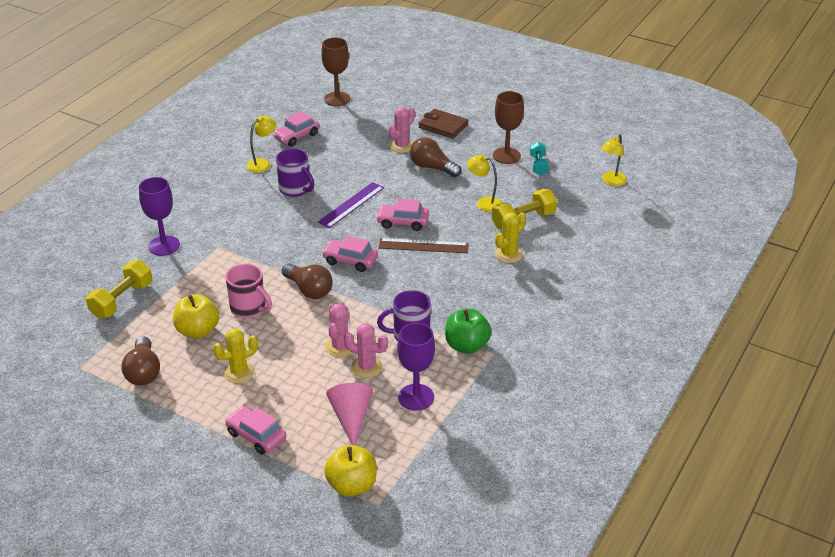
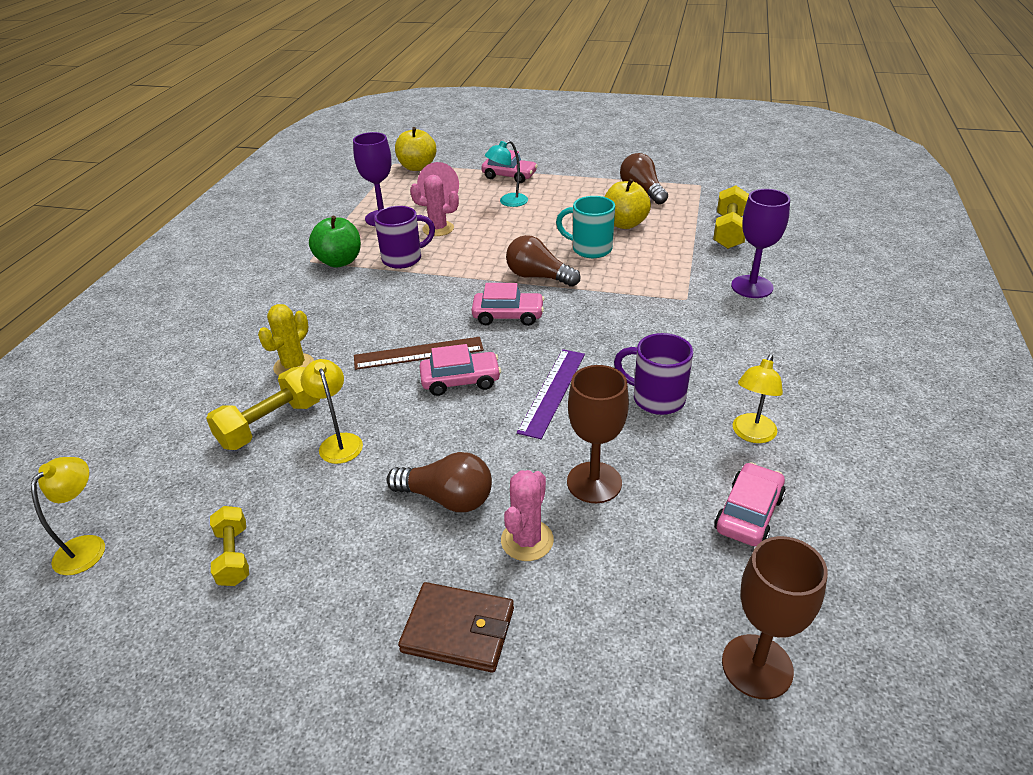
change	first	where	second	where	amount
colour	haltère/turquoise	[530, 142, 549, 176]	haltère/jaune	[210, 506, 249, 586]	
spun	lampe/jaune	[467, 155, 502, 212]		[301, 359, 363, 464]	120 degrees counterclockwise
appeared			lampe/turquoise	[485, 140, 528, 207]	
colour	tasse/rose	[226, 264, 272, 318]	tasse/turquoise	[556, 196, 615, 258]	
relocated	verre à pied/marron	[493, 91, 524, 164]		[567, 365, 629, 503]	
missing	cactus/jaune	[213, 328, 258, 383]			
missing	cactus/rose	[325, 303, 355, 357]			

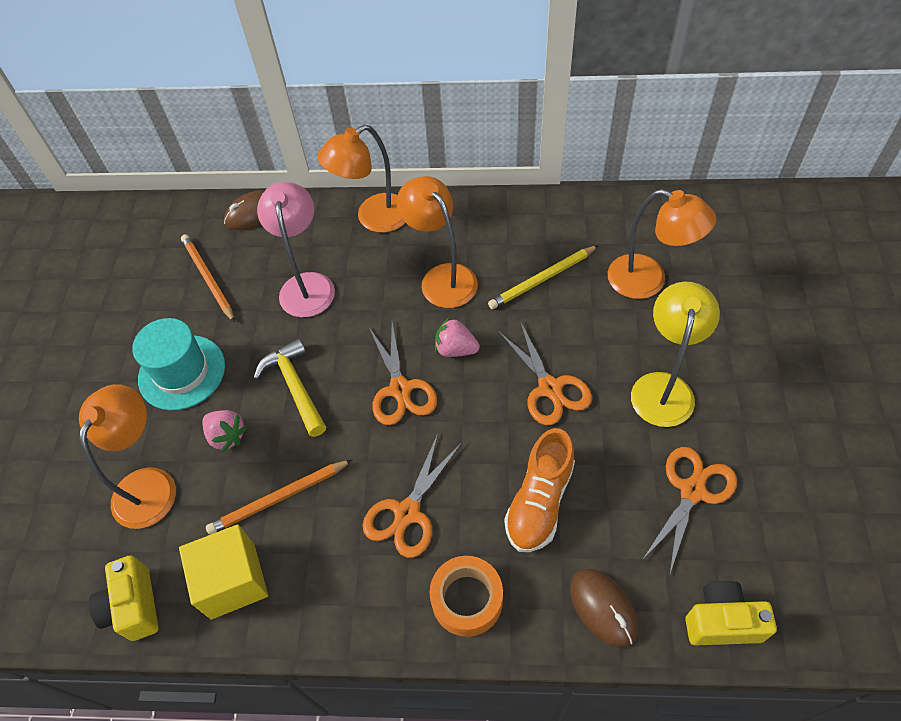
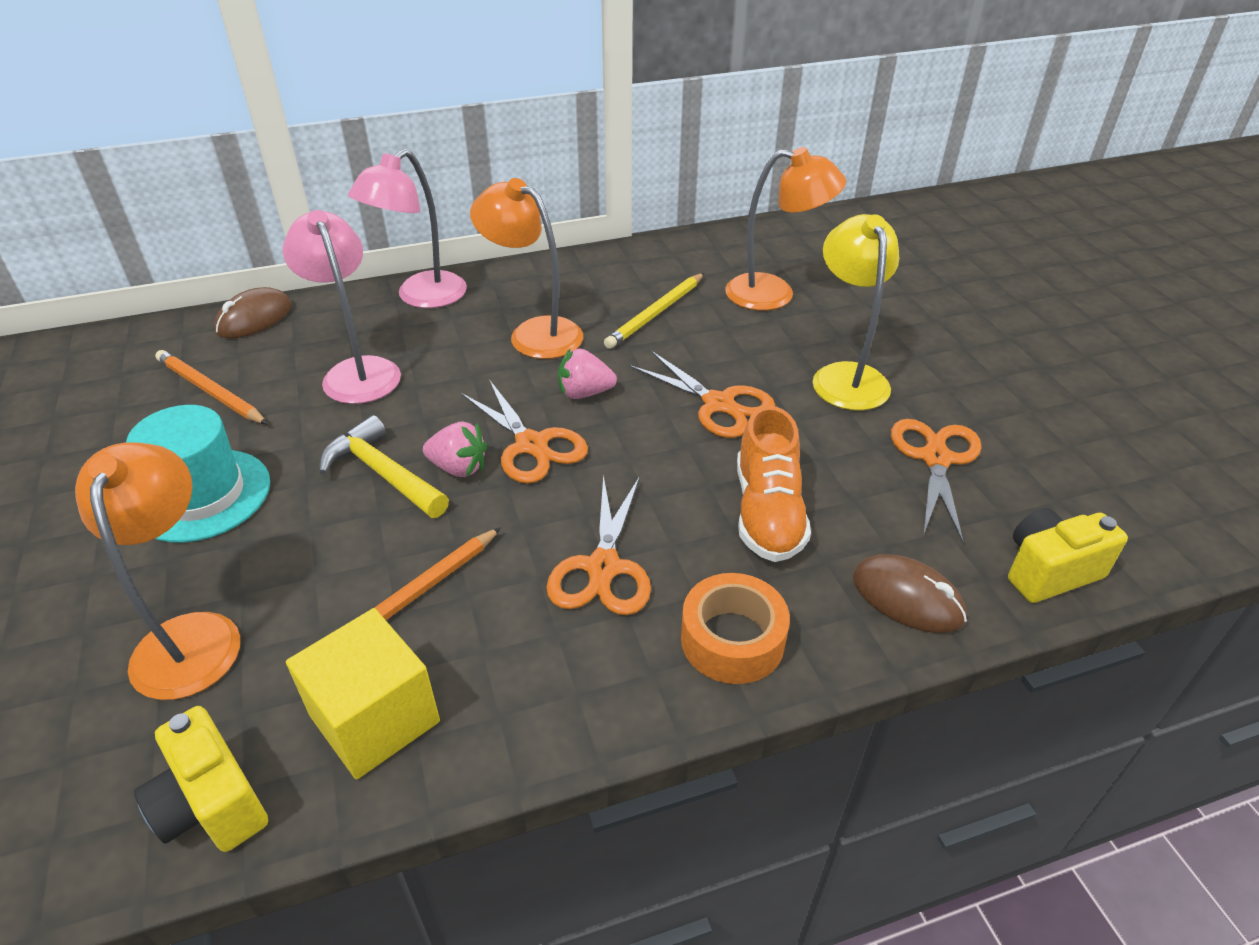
change	first	where	second	where	amount
colour	lampe/orange	[318, 125, 405, 233]	lampe/rose	[348, 149, 467, 308]	
relocated	fraise/rose	[202, 410, 247, 452]		[423, 422, 487, 477]	

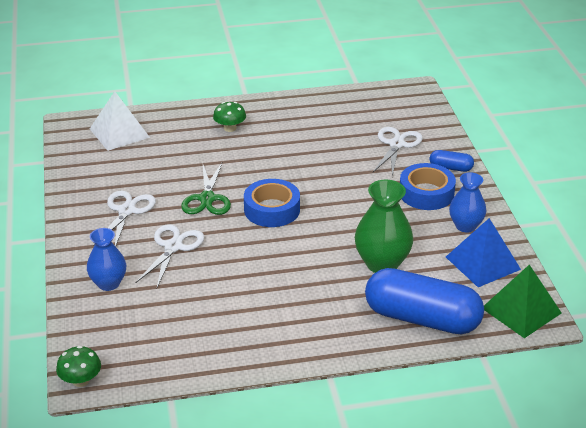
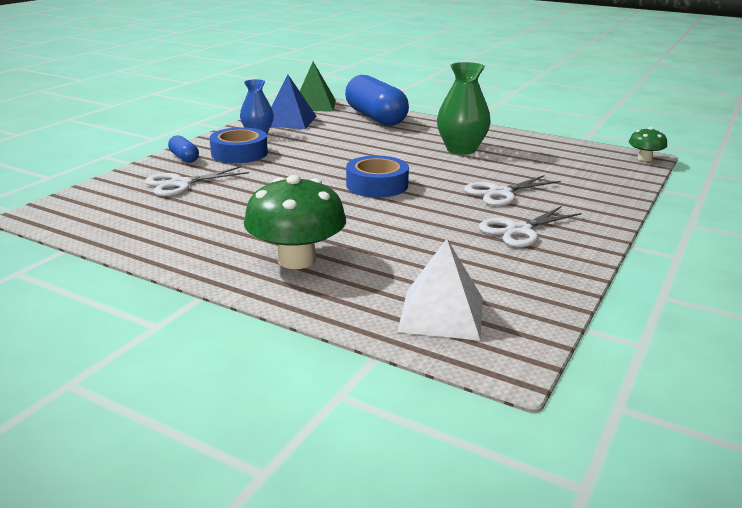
change	first	where	second	where	amount
size	champignon/vert	[213, 102, 246, 132]		[244, 175, 346, 269]	x1.97
relocated	vase/vert	[355, 180, 413, 273]		[437, 62, 491, 155]	
missing	vase/bleu	[87, 228, 126, 291]			
missing	ciseaux/vert	[181, 163, 231, 215]			

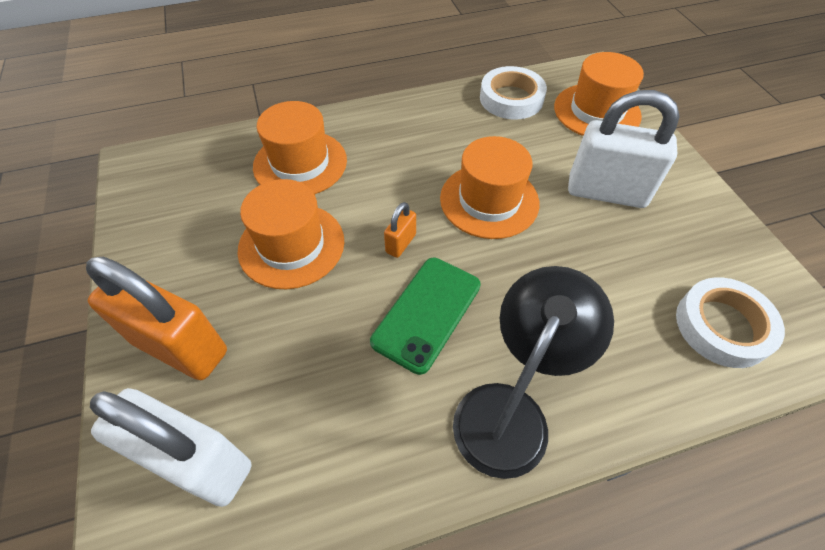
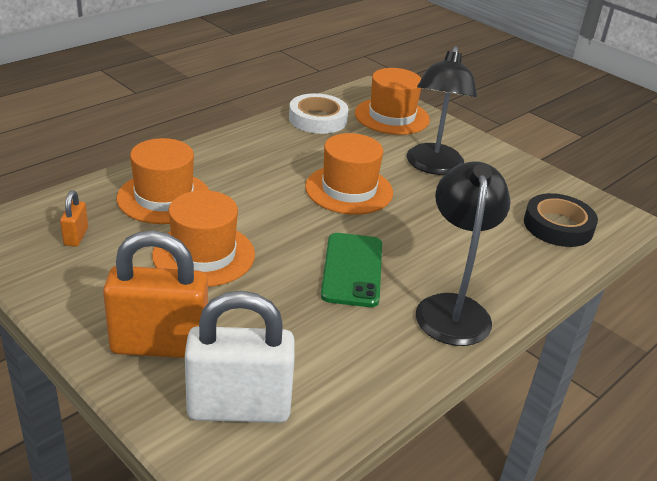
change	first	where	second	where	amount
relocated	cadenas/orange	[384, 202, 416, 258]		[60, 190, 88, 247]	
exchanged	cadenas/blanc	[568, 90, 679, 208]	lampe/noir	[407, 46, 477, 175]	
colour	ruban adhésif/blanc	[676, 277, 785, 368]	ruban adhésif/noir	[524, 193, 598, 247]	

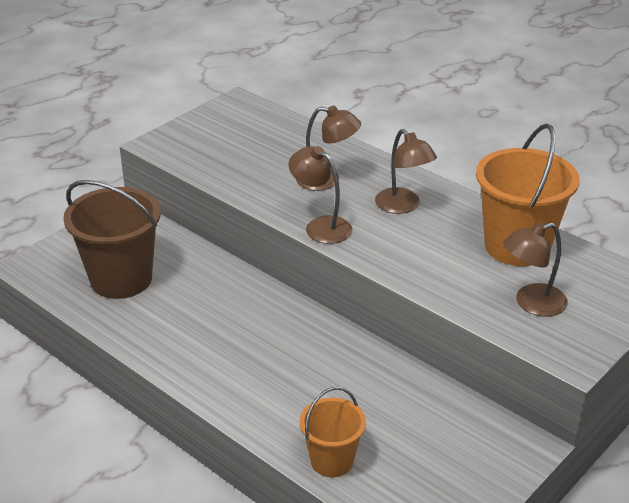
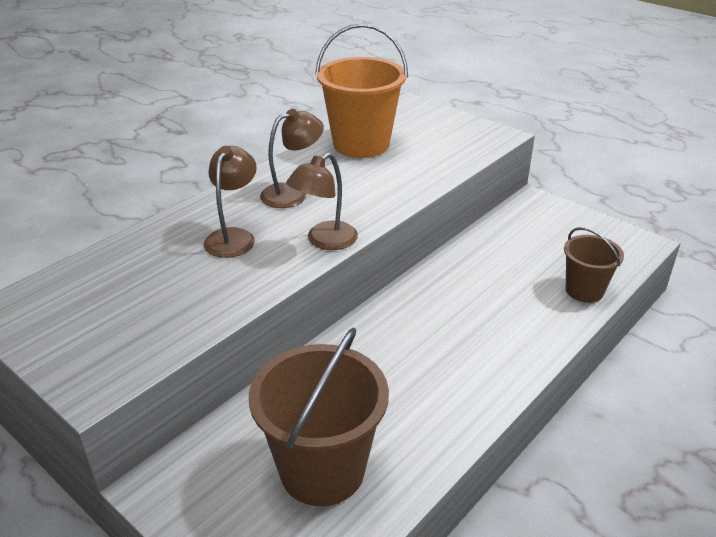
change	first	where	second	where	amount
colour	seau/orange	[300, 387, 366, 477]	seau/marron	[564, 227, 624, 303]	
missing	lampe/marron	[503, 223, 568, 316]			

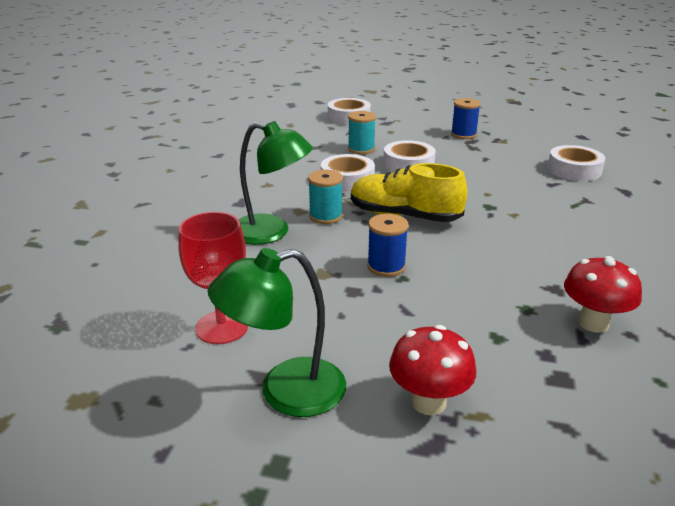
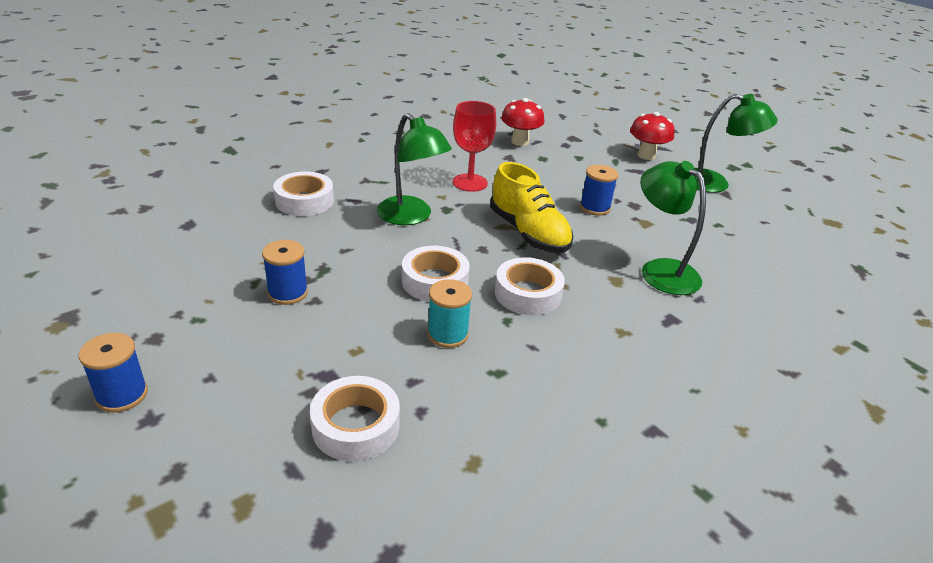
change	first	where	second	where	amount
appeared			bobine/bleu	[79, 333, 148, 413]	
appeared			lampe/vert	[377, 113, 452, 225]	
relocated	verre à pied/rouge	[178, 212, 248, 344]		[453, 101, 496, 192]	
missing	bobine/turquoise	[308, 170, 343, 224]			

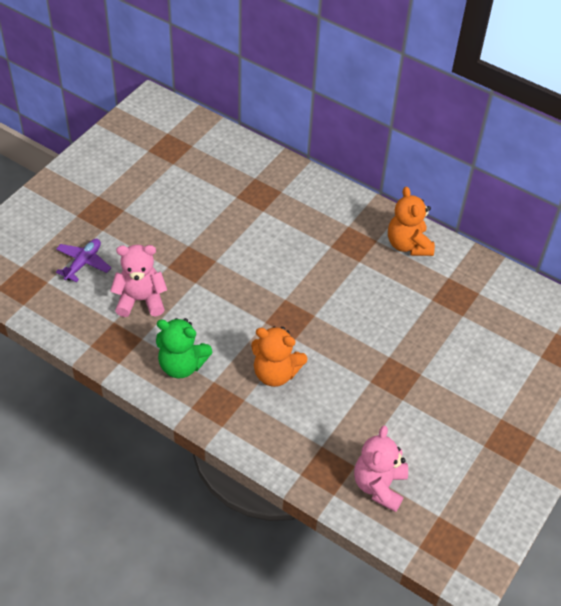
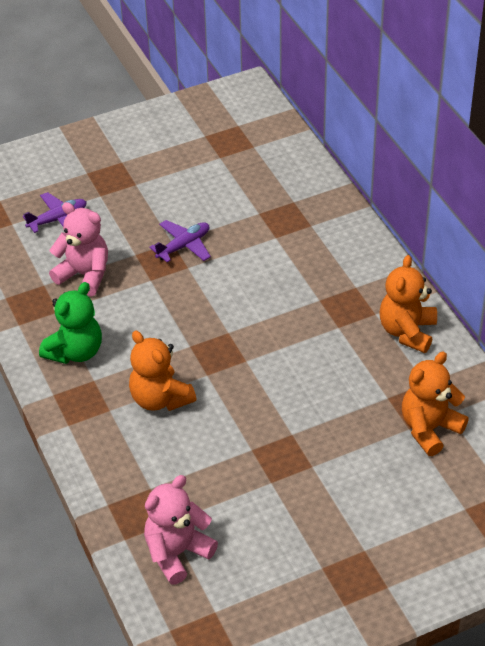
change	first	where	second	where	amount
spun	ours en peluche/vert	[156, 318, 213, 378]		[39, 282, 102, 364]	105 degrees counterclockwise
appeared			avion/violet	[149, 220, 211, 263]	
appeared			ours en peluche/orange	[402, 351, 469, 456]	

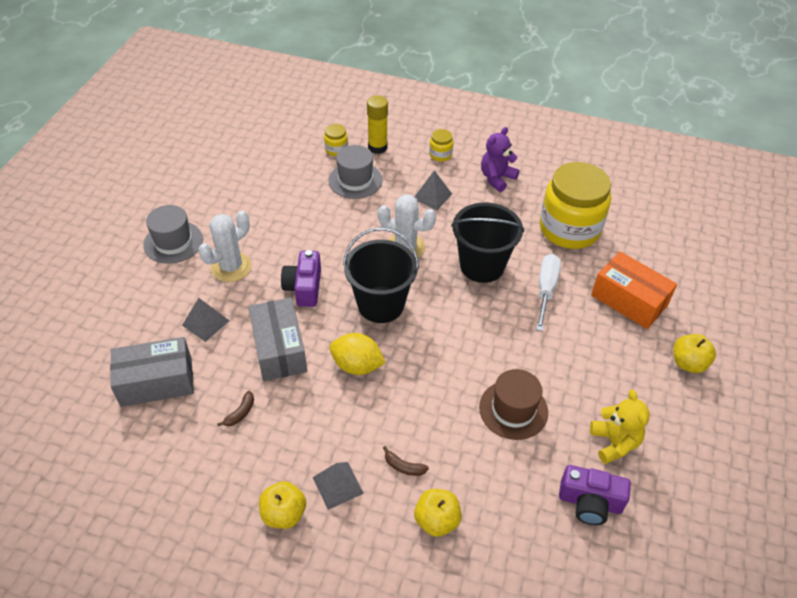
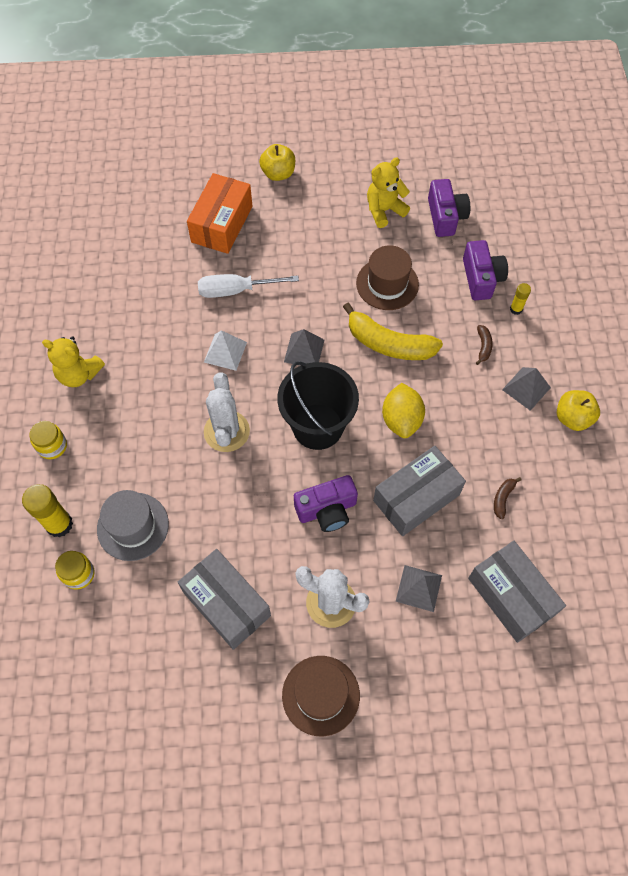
change	first	where	second	where	amount
colour	ours en peluche/violet	[481, 127, 519, 192]	ours en peluche/jaune	[42, 336, 105, 387]	
appeared			boîte/gris	[178, 549, 271, 650]	
exchanged	seau/noir	[451, 203, 524, 283]	pyramide/blanc	[204, 330, 247, 371]	
colour	chapeau/gris	[143, 205, 203, 264]	chapeau/marron	[282, 656, 360, 737]	
relocated	pyramide/gris	[415, 170, 452, 210]		[284, 329, 324, 366]	
appeared			banane/jaune	[343, 303, 443, 360]	
appeared			appareil photo/violet	[463, 240, 508, 300]	
spun	banane/marron	[217, 391, 254, 426]		[494, 477, 522, 519]	75 degrees counterclockwise
exchanged	pomme/jaune	[414, 489, 462, 537]	bâton de colle/jaune	[510, 283, 531, 315]	
missing	bocal/jaune	[540, 162, 611, 249]			

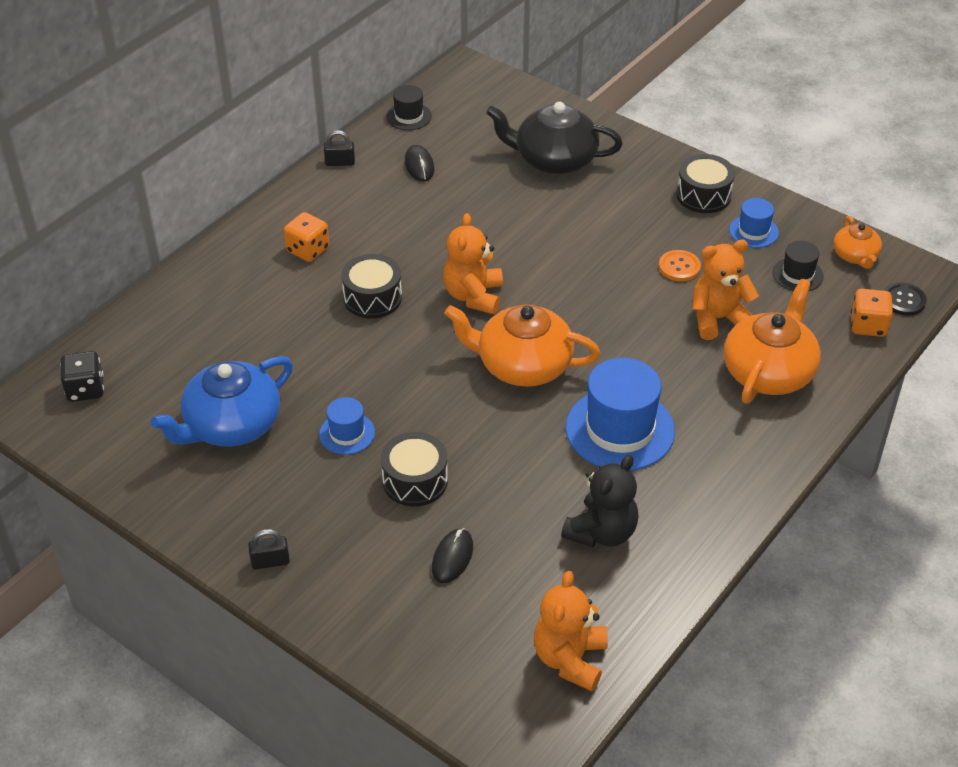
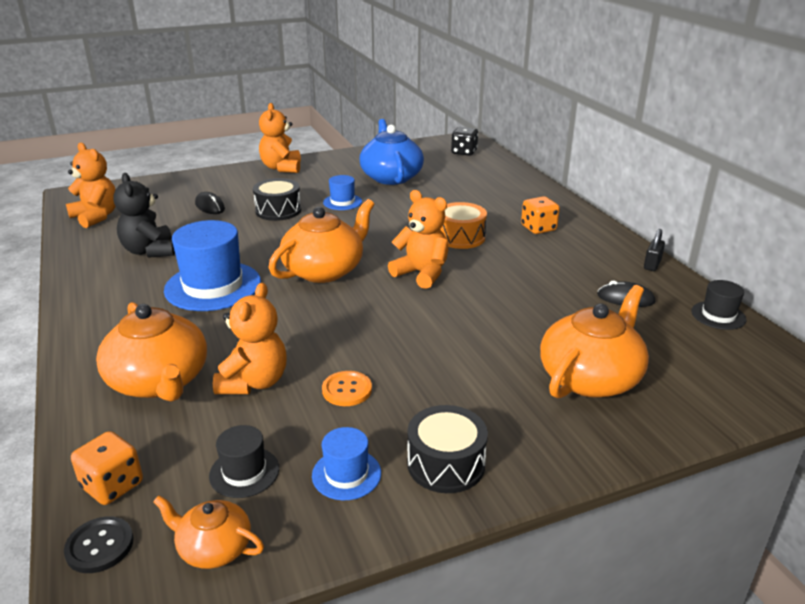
change	first	where	second	where	amount
exchanged	cadenas/noir	[248, 529, 290, 570]	ours en peluche/orange	[259, 103, 301, 173]	
colour	tambour/noir	[341, 254, 402, 318]	tambour/orange	[440, 202, 487, 249]	
colour	théière/noir	[486, 102, 623, 174]	théière/orange	[540, 285, 649, 399]	

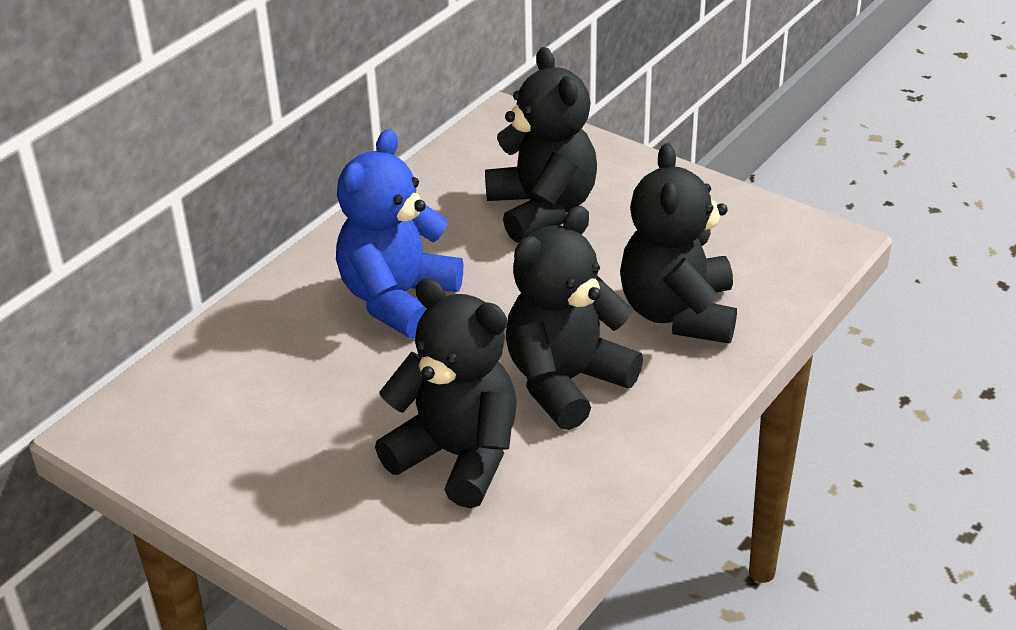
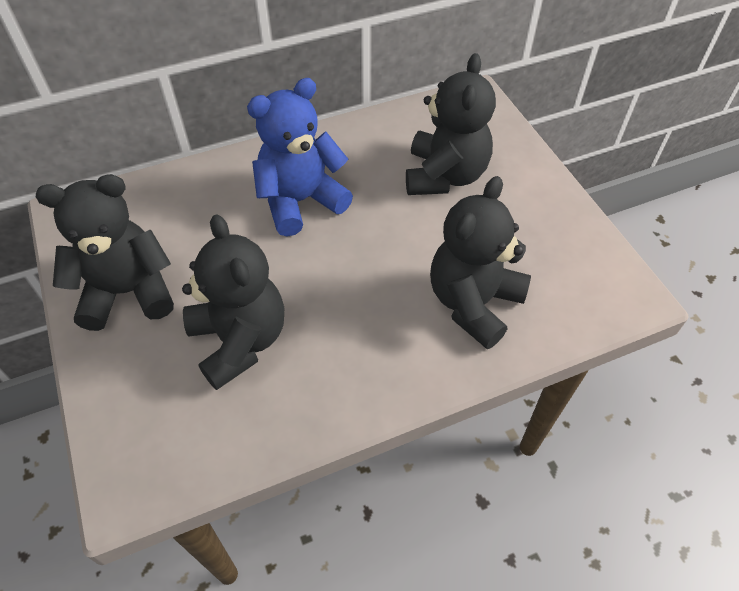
change	first	where	second	where	amount
relocated	ours en peluche/noir	[506, 206, 643, 430]		[36, 174, 174, 331]	

